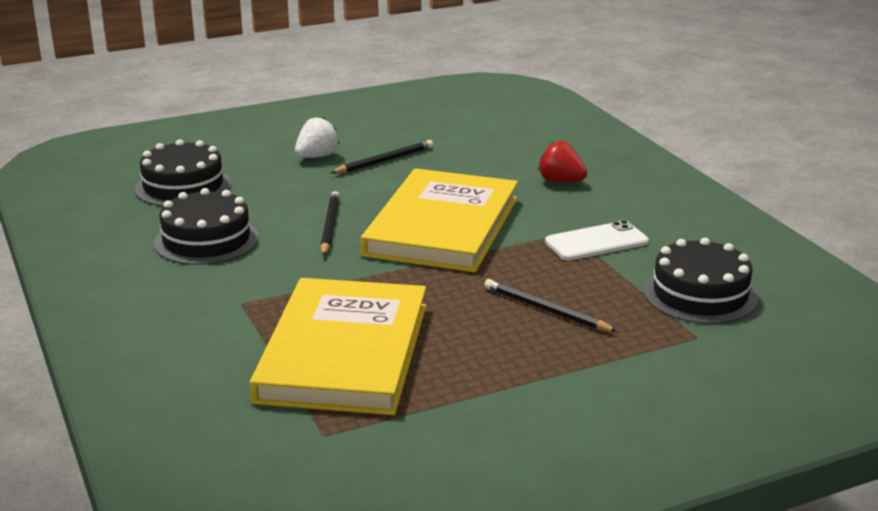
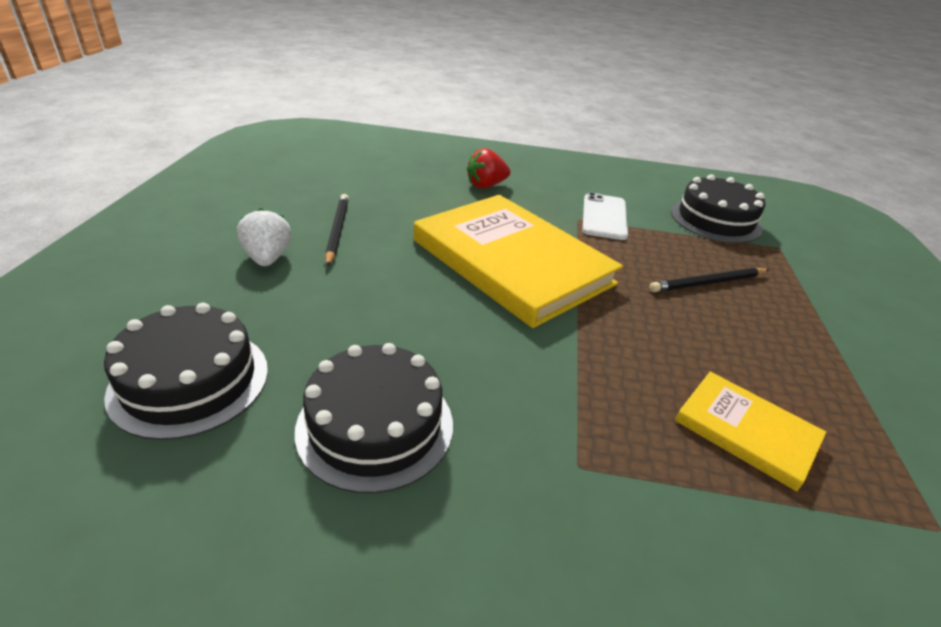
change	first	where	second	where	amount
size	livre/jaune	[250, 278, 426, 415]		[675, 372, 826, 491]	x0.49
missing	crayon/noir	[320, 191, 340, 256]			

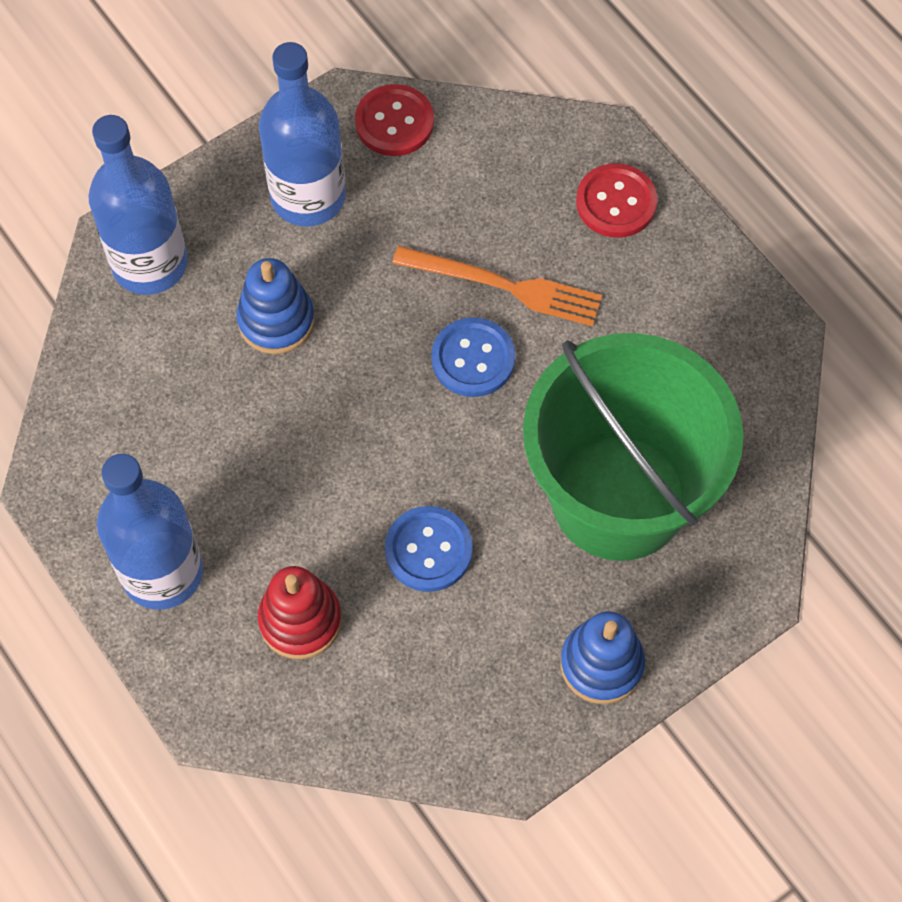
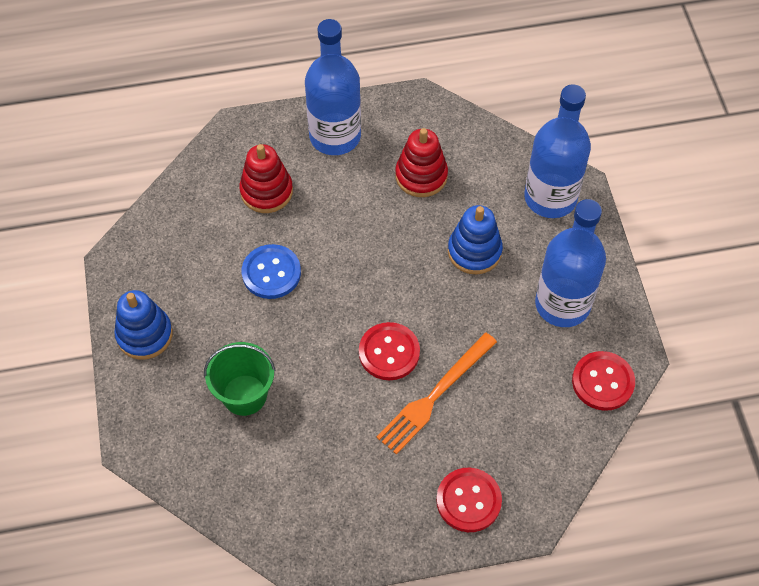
change	first	where	second	where	amount
size	seau/vert	[523, 333, 744, 561]		[204, 342, 276, 416]	x0.46
colour	bouton/bleu	[431, 317, 515, 397]	bouton/rouge	[359, 322, 420, 380]	
appeared			jouet à empiler/rouge	[395, 128, 448, 197]	

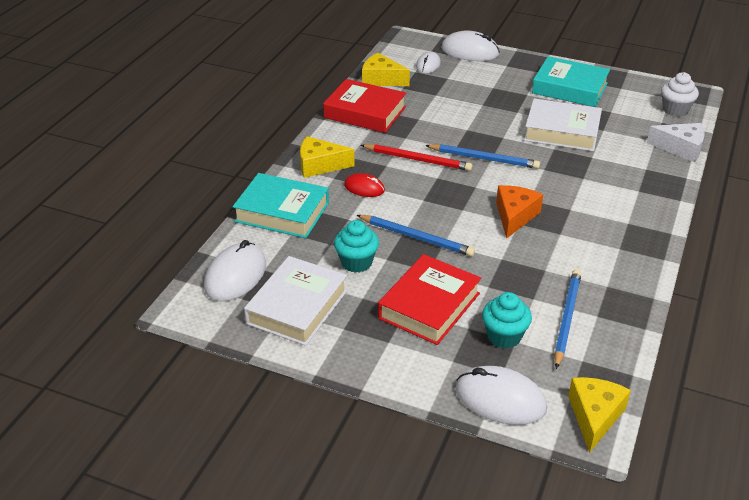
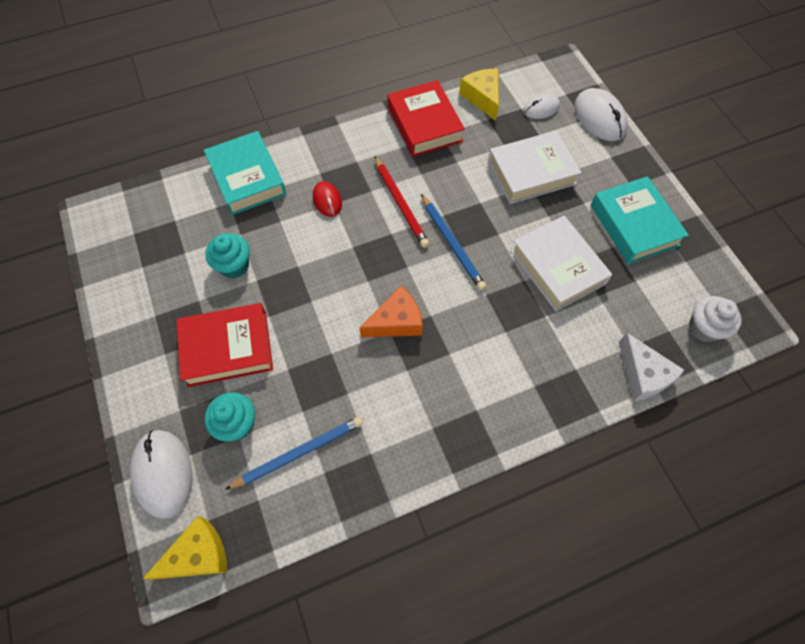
change	first	where	second	where	amount
relocated	livre/blanc	[244, 256, 347, 346]		[488, 131, 582, 204]	
missing	souris/blanc	[204, 240, 266, 301]			
missing	fromage/jaune	[300, 136, 355, 178]			
missing	crayon/bleu	[357, 215, 475, 256]			

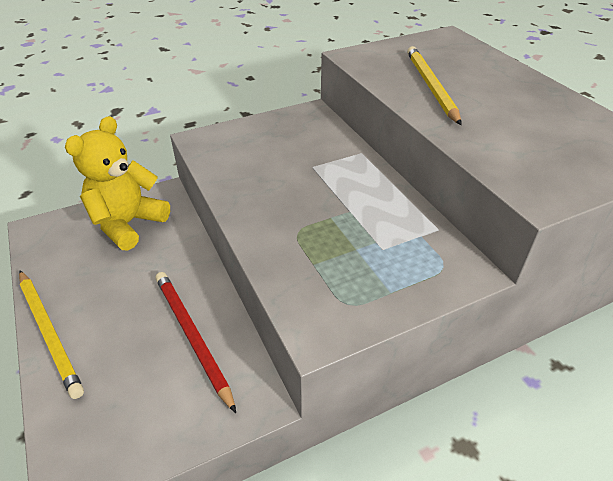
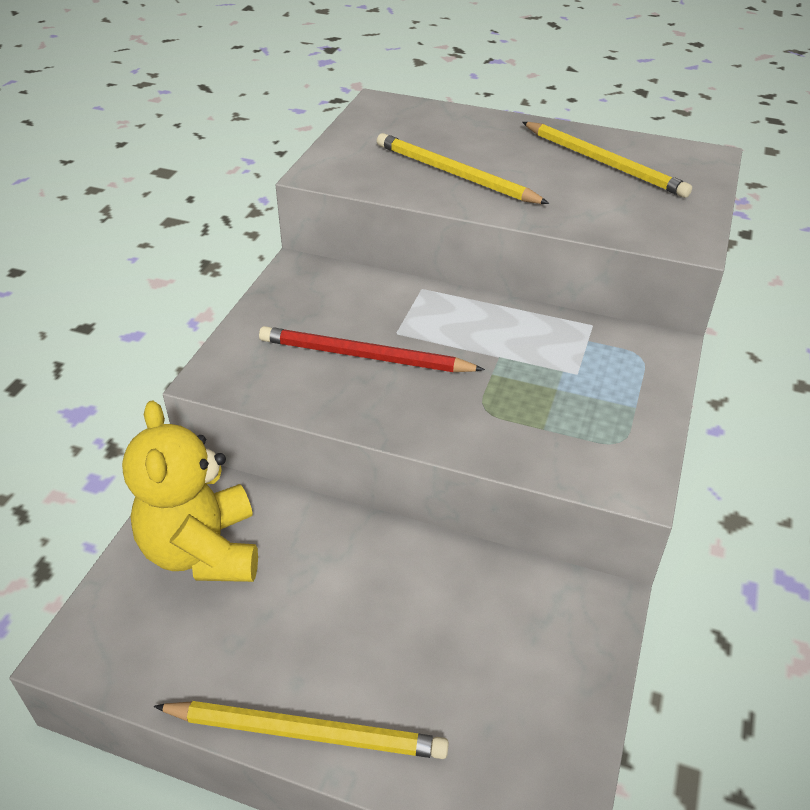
change	first	where	second	where	amount
relocated	crayon/rouge	[155, 272, 236, 413]		[259, 326, 485, 372]	
appeared			crayon/jaune	[522, 122, 692, 198]	

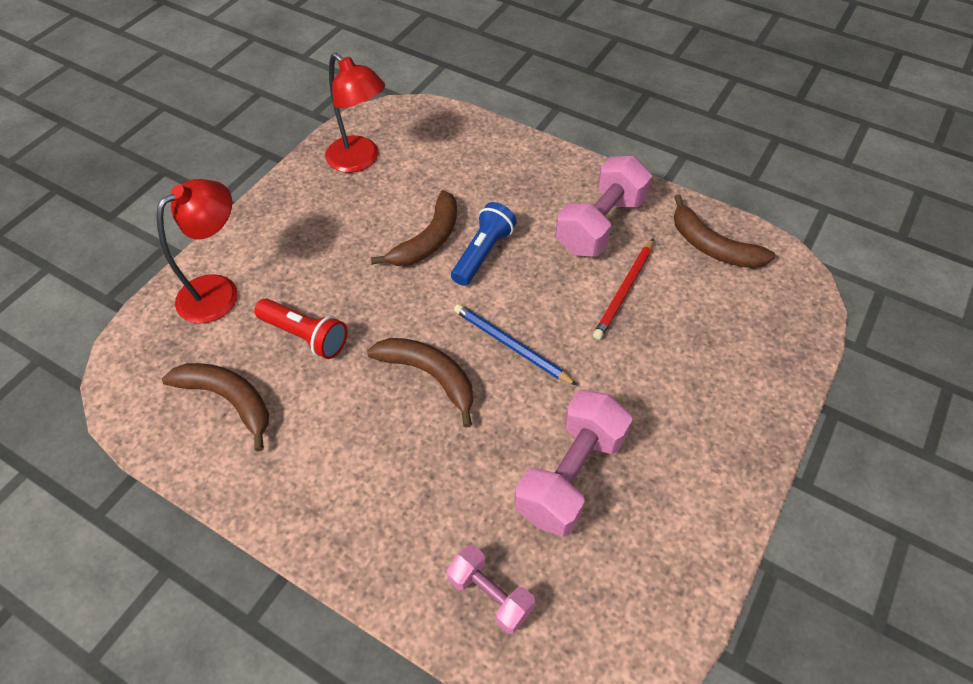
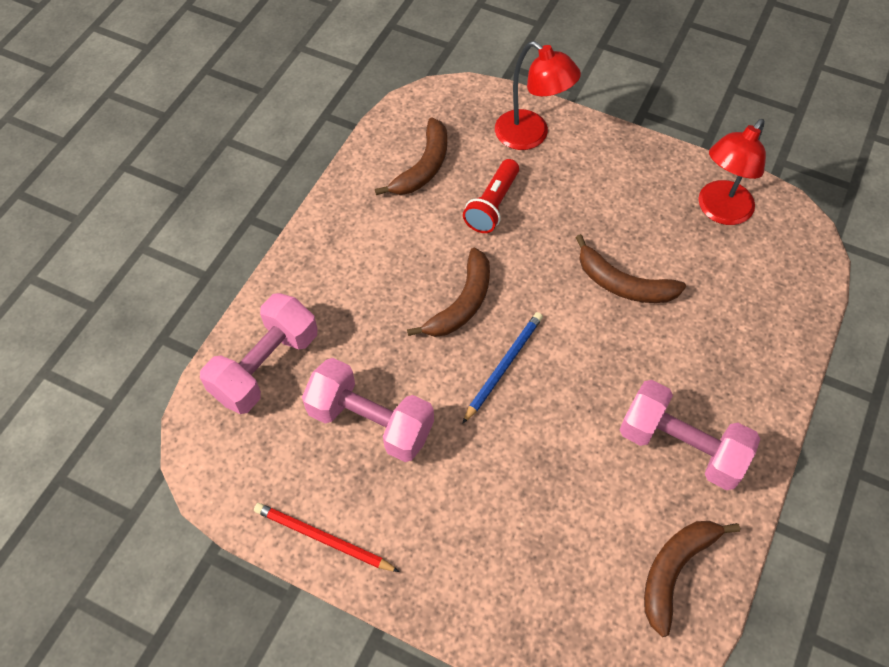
change	first	where	second	where	amount
size	haltère/rose	[447, 545, 535, 634]		[200, 293, 317, 414]	x1.72
relocated	crayon/rouge	[593, 238, 654, 340]		[254, 503, 400, 572]	
missing	lampe de poche/bleu	[451, 202, 517, 286]			

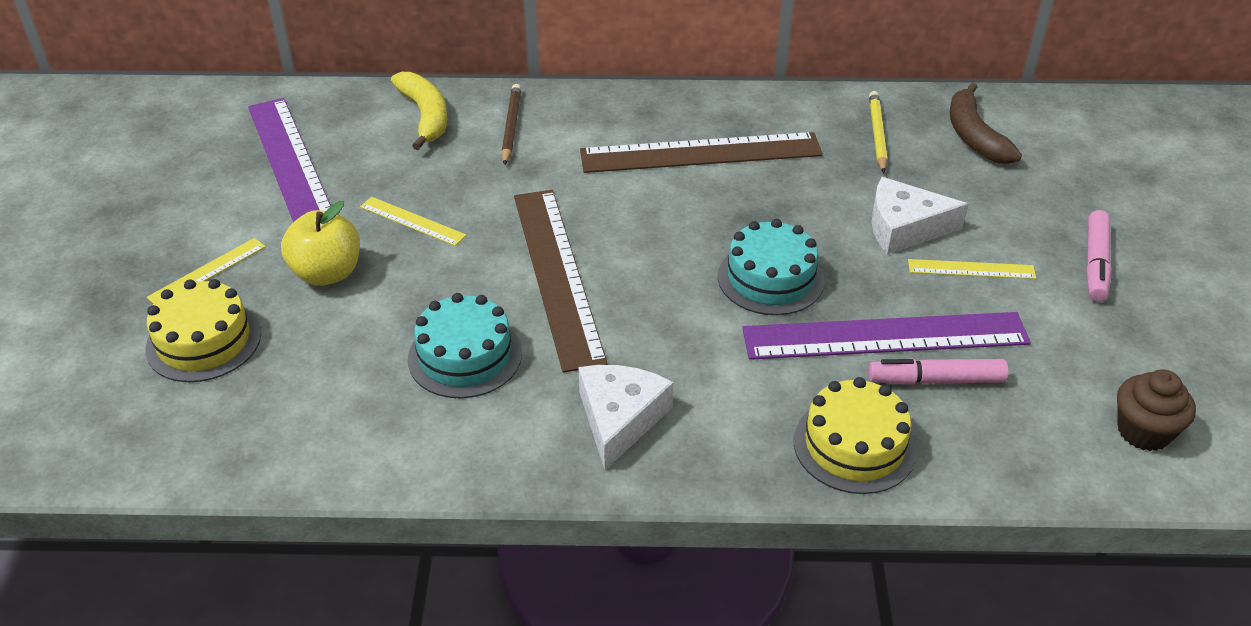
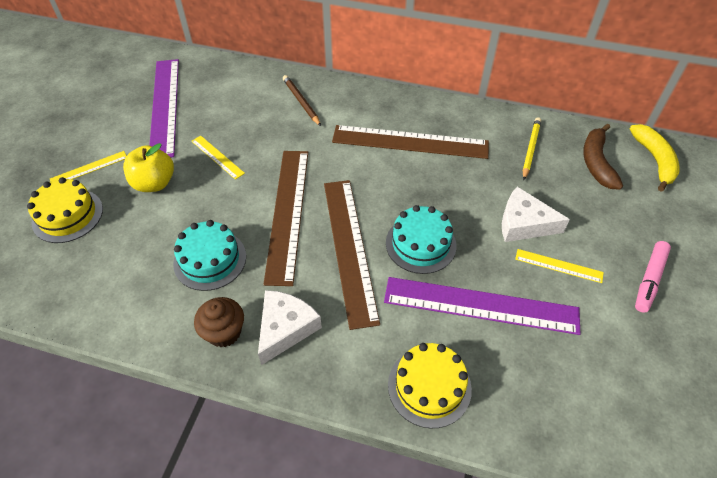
change	first	where	second	where	amount
relocated	muffin/marron	[1117, 369, 1196, 451]		[194, 297, 244, 347]	
spun	crayon/marron	[501, 84, 521, 165]		[283, 75, 321, 126]	45 degrees counterclockwise
appeared			règle/marron	[324, 180, 380, 330]	
relocated	banane/jaune	[391, 72, 447, 150]		[630, 124, 680, 192]	
missing	feutre/rose	[868, 358, 1009, 385]			

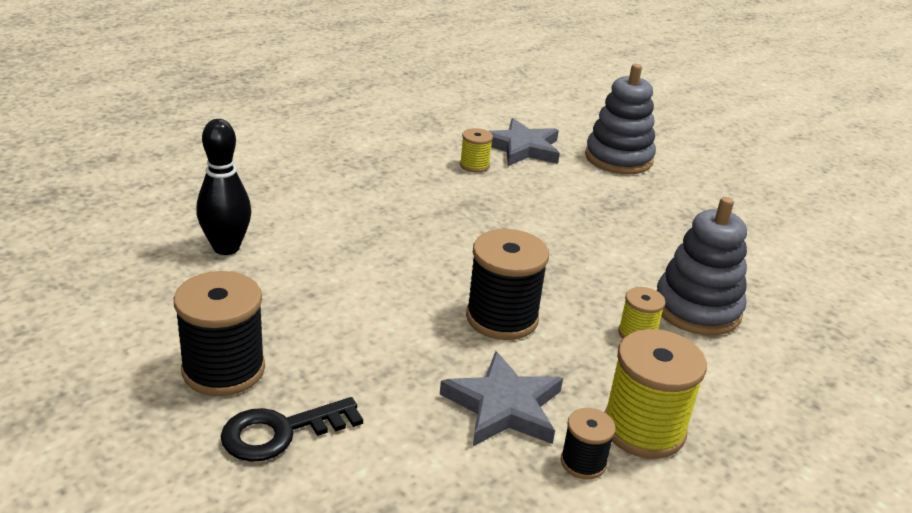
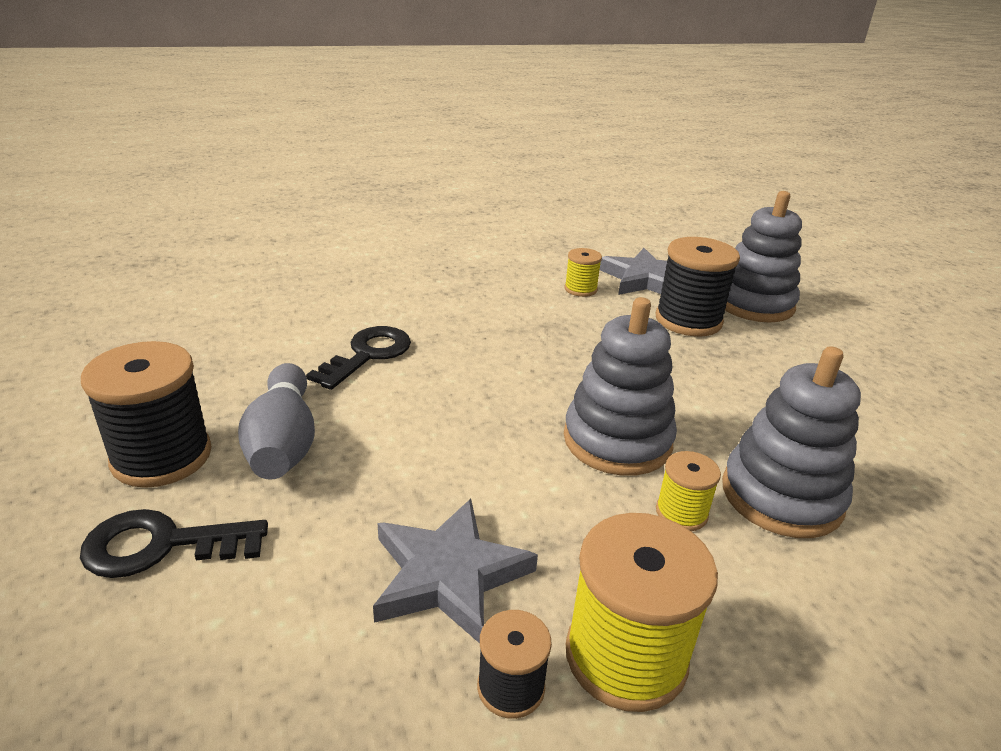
change	first	where	second	where	amount
appeared			quille/gris	[238, 363, 315, 480]	
appeared			clé/noir	[306, 326, 411, 390]	
appeared			jouet à empiler/gris	[564, 297, 677, 476]	
relocated	bobine/noir	[466, 229, 549, 340]		[656, 237, 740, 336]	
missing	quille/noir	[197, 119, 251, 255]			

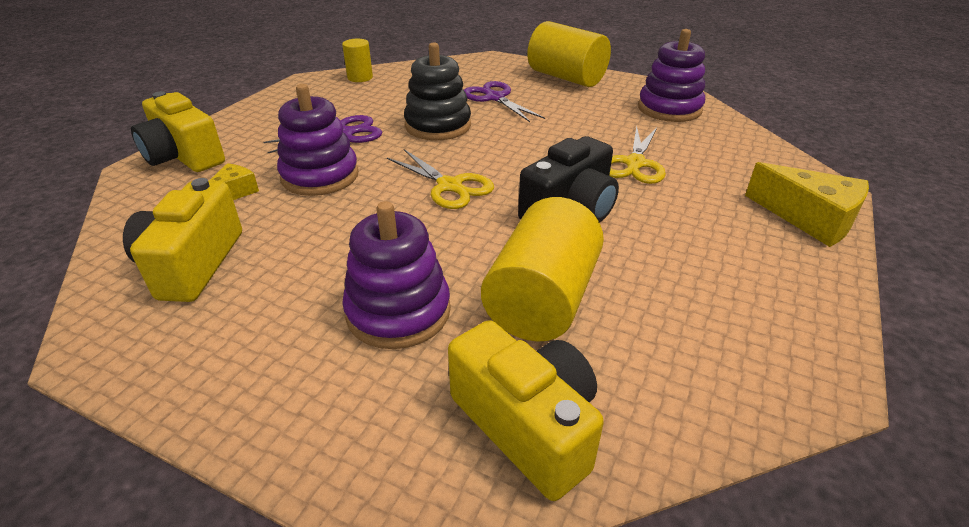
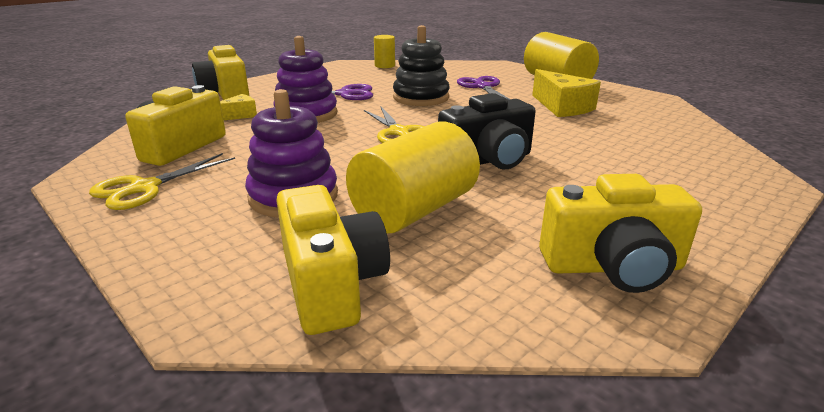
change	first	where	second	where	amount
relocated	ciseaux/jaune	[609, 126, 666, 184]		[89, 153, 235, 210]	
relocated	fromage/jaune	[745, 162, 869, 247]		[532, 69, 601, 117]	
appeared			appareil photo/jaune	[539, 174, 702, 293]	
missing	jouet à empiler/violet	[638, 29, 705, 122]			

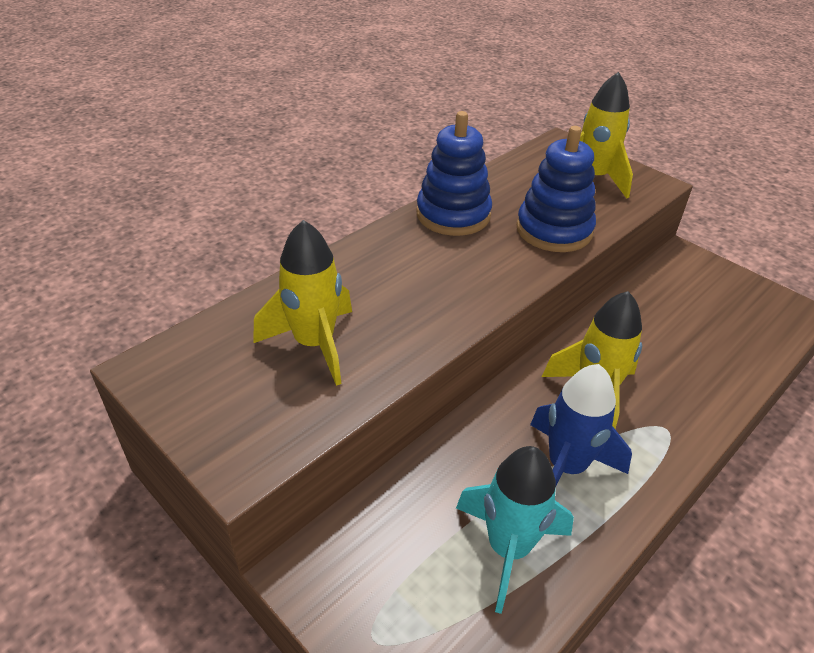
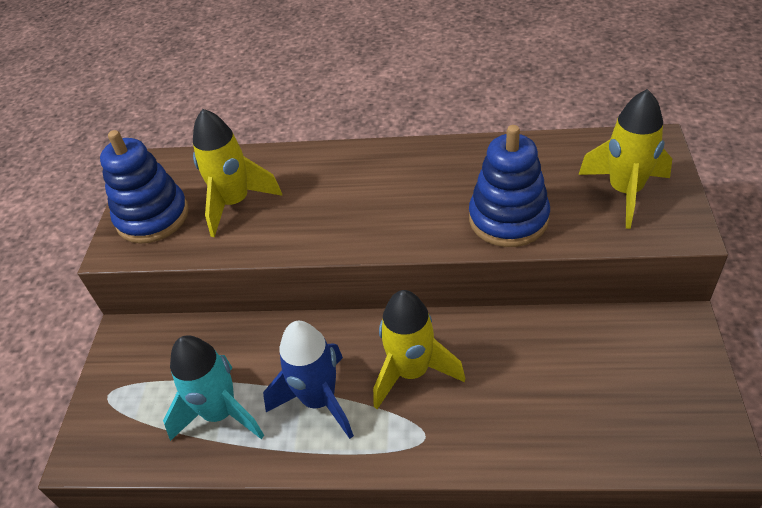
change	first	where	second	where	amount
relocated	jouet à empiler/bleu	[416, 111, 492, 236]		[100, 130, 189, 244]	

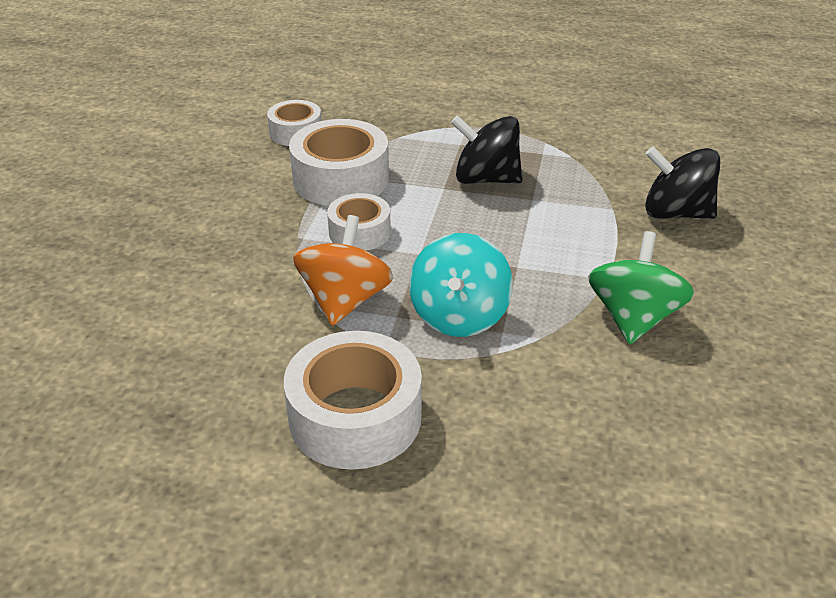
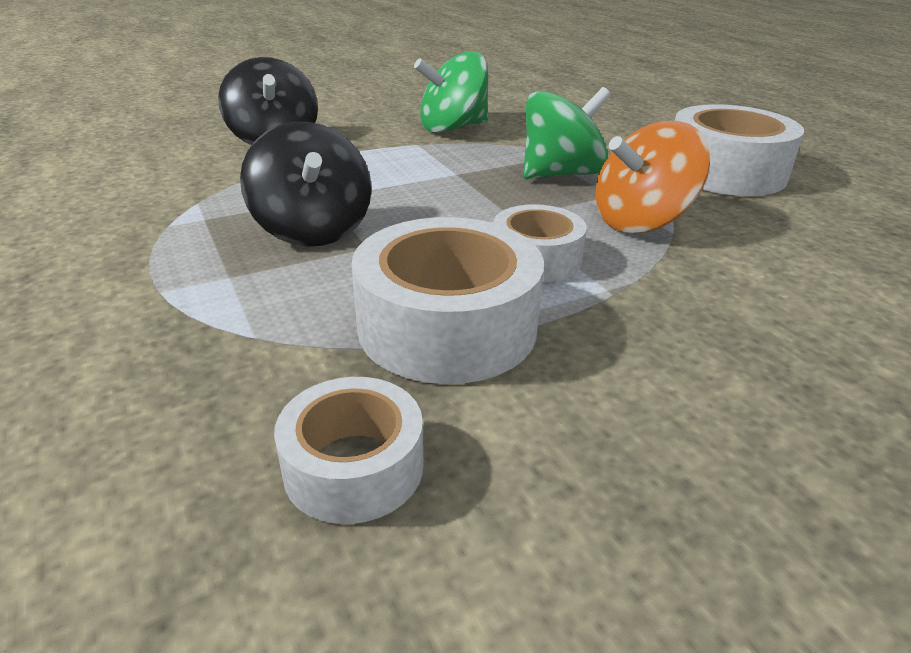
change	first	where	second	where	amount
colour	toupie/turquoise	[409, 233, 513, 337]	toupie/vert	[523, 87, 611, 179]	

